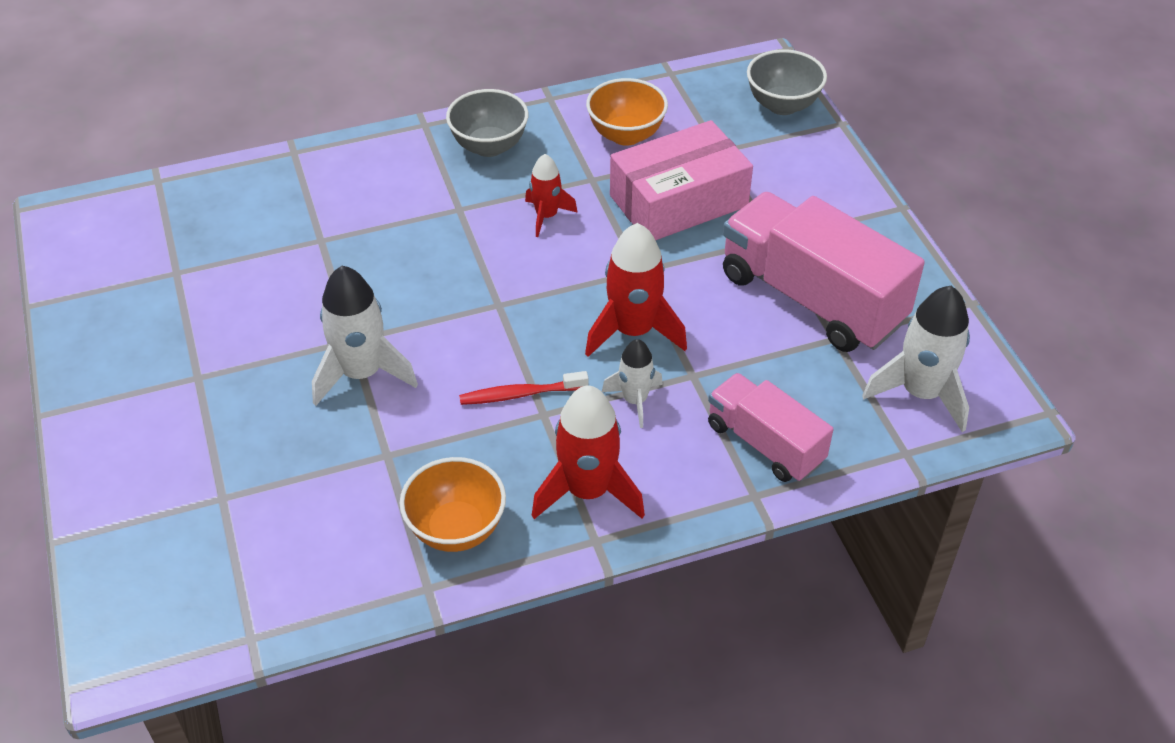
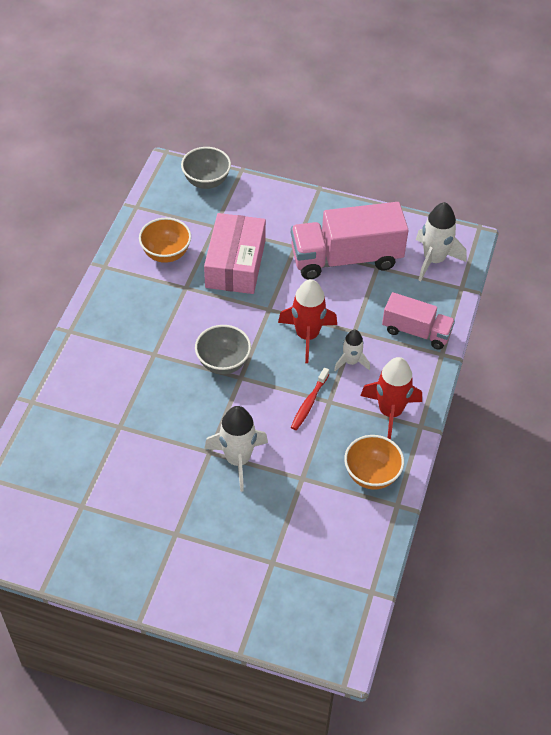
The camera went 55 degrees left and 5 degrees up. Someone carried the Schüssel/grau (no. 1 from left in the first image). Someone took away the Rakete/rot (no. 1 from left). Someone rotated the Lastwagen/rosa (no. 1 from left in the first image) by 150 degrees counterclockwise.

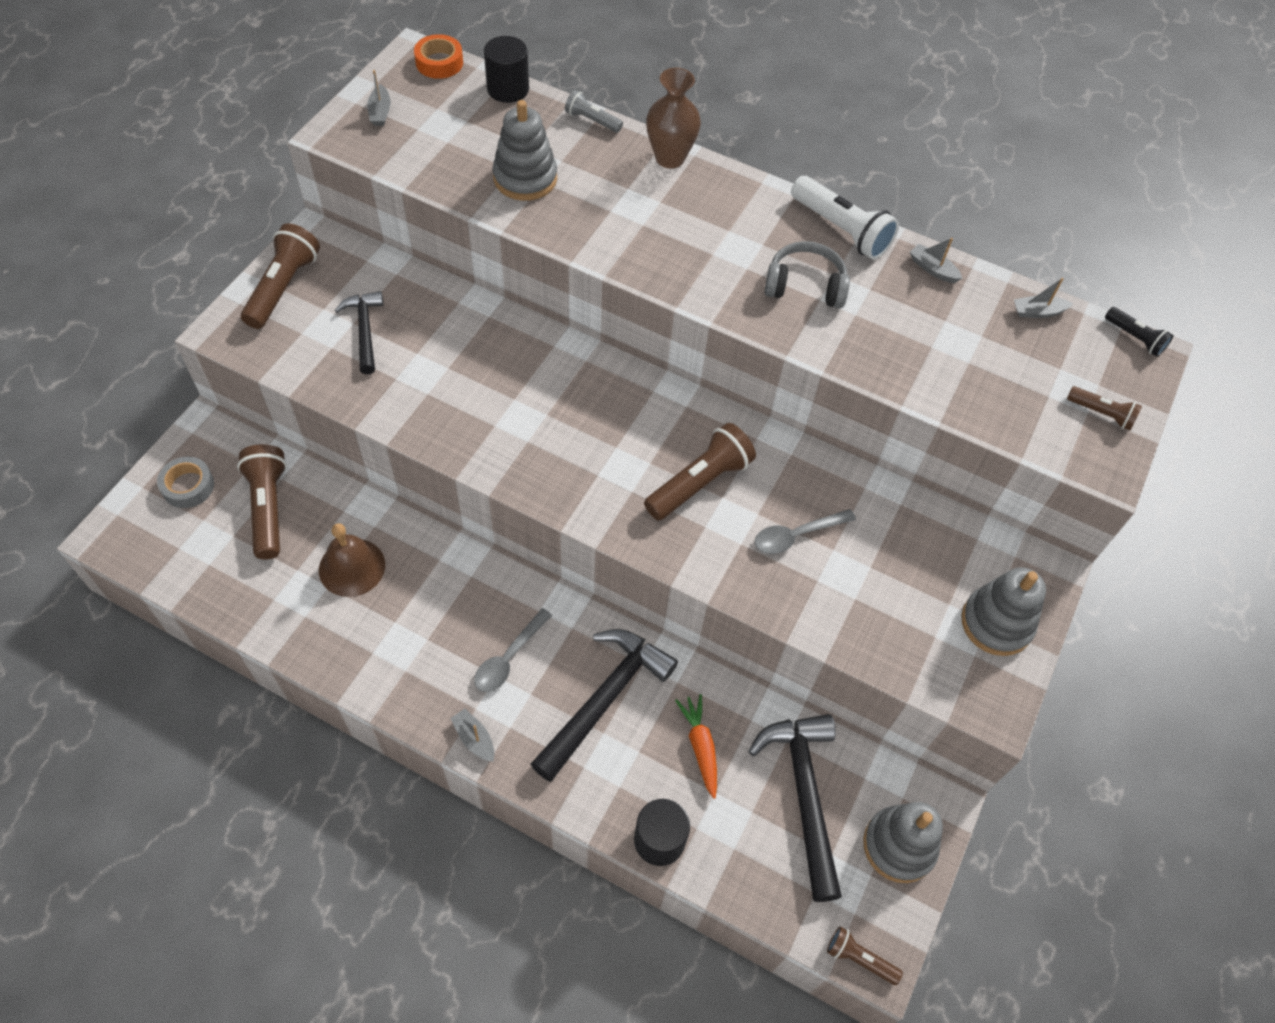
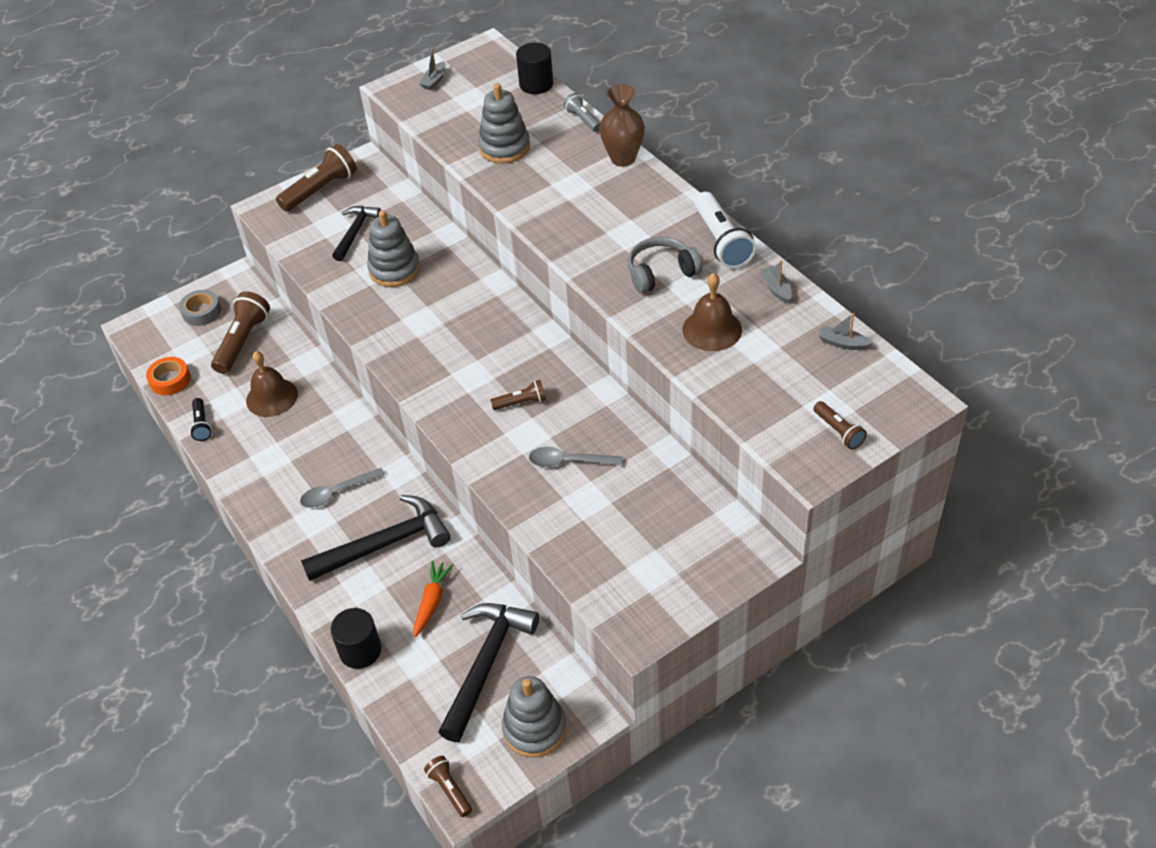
The camera went 35 degrees right and 10 degrees down. Someone carried the Klebeband/orange. Someone rotated the Kopfhörer/grau by 60 degrees counterclockwise. Someone carried the Taschenlampe/schwarz. Someone scaled the Taschenlampe/braun (no. 3 from left in the first image) by 0.55. Someone carried the Stapelspielzeug/grau (no. 3 from left in the first image). Someone took away the Boot/grau (no. 2 from left). Someone put down the Glocke/braun (no. 2 from left).

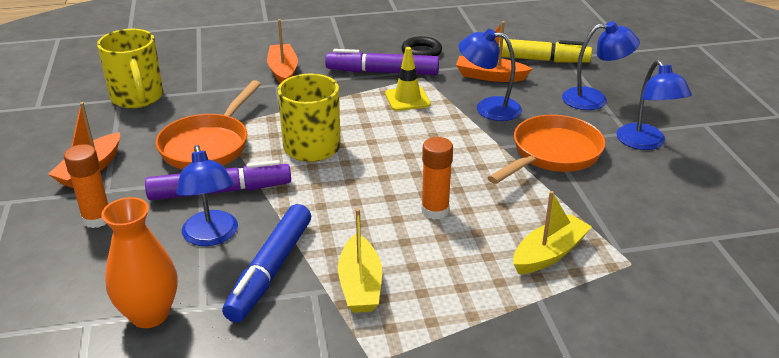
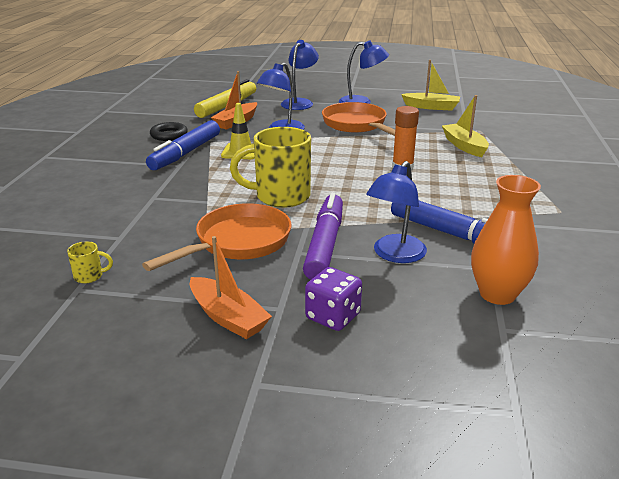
The camera went 70 degrees left and 5 degrees down. Someone took away the Boot/orange (no. 2 from left). Someone scaled the Tasse/gelb (no. 1 from left) by 0.41. Someone repainted the Filzstift/lila (no. 2 from left), which became the Filzstift/blau (no. 1 from left). Someone rotated the Pfanne/orange (no. 1 from left) by 90 degrees counterclockwise. Someone swapped the Klebestift/orange (no. 1 from left) for the Spielwürfel/lila. Someone rotated the Lampe/blau (no. 1 from left in the first image) by 120 degrees clockwise. Someone carried the Boot/gelb (no. 1 from left).

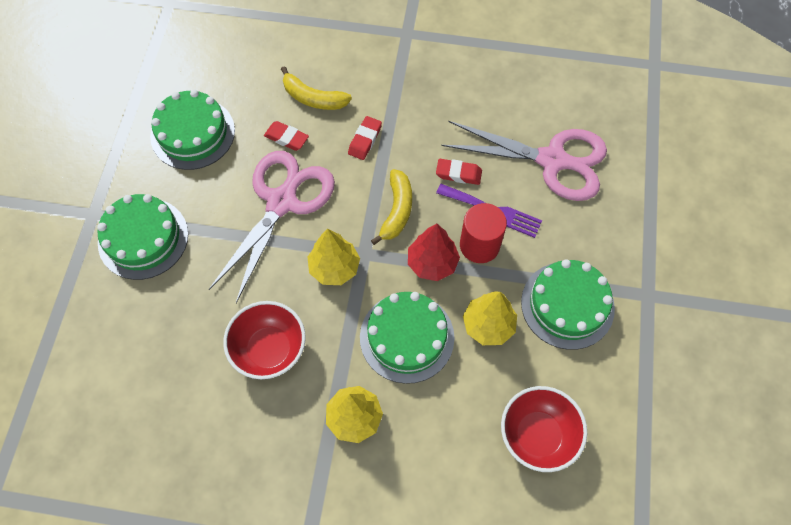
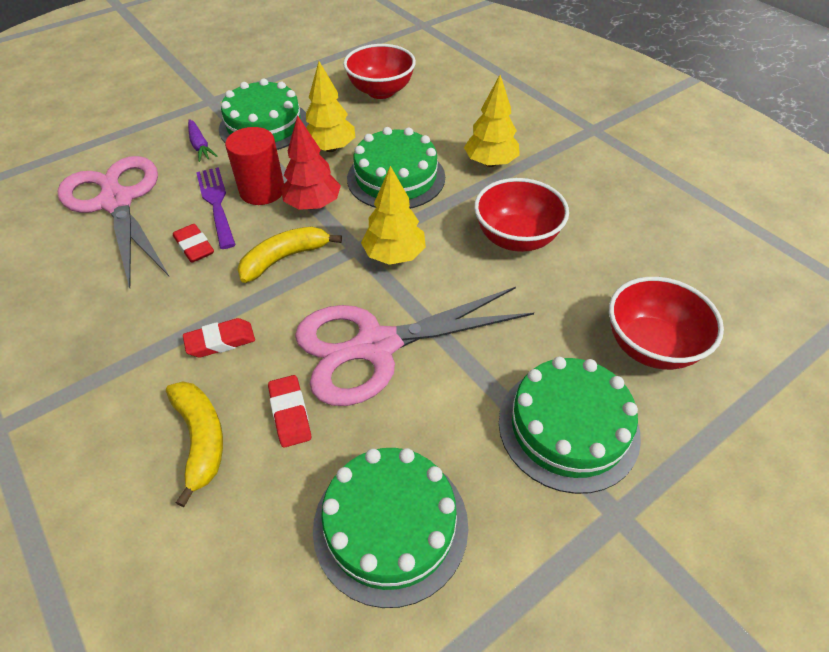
The camera went 135 degrees left and 15 degrees down. Someone put down the Karotte/lila. Someone put down the Schüssel/rot (no. 3 from left).

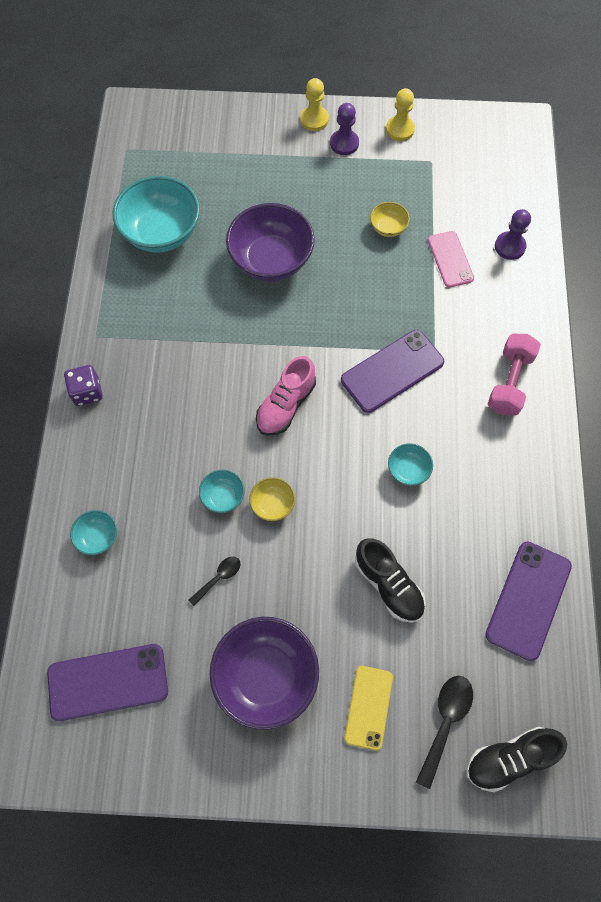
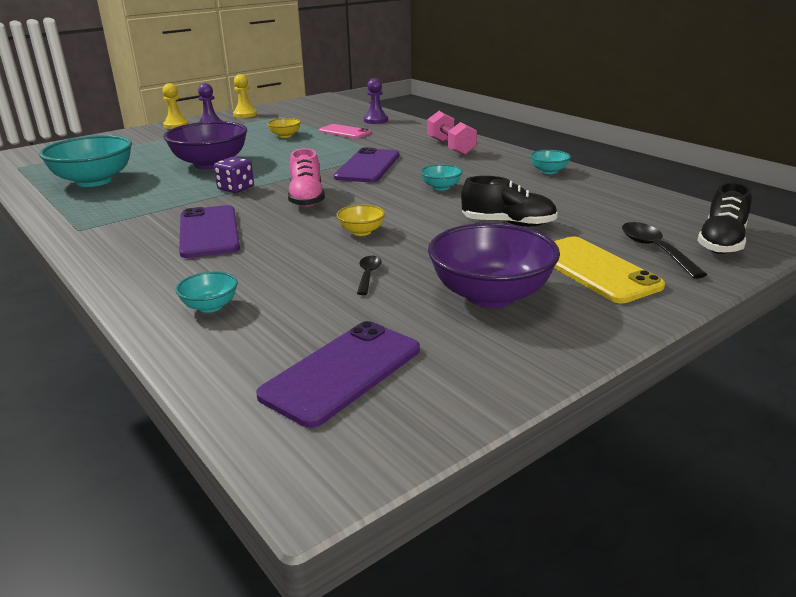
The camera went 40 degrees left and 40 degrees down. Someone carried the Spielwürfel/lila. Someone carried the Schüssel/türkis (no. 3 from left in the first image). Someone carried the Handy/lila (no. 3 from left in the first image). Someone scaled the Handy/gelb by 1.53.

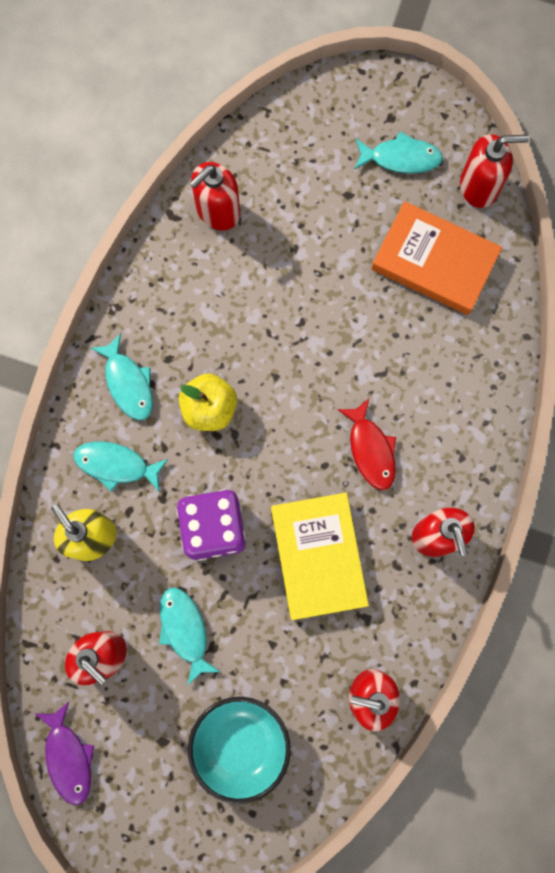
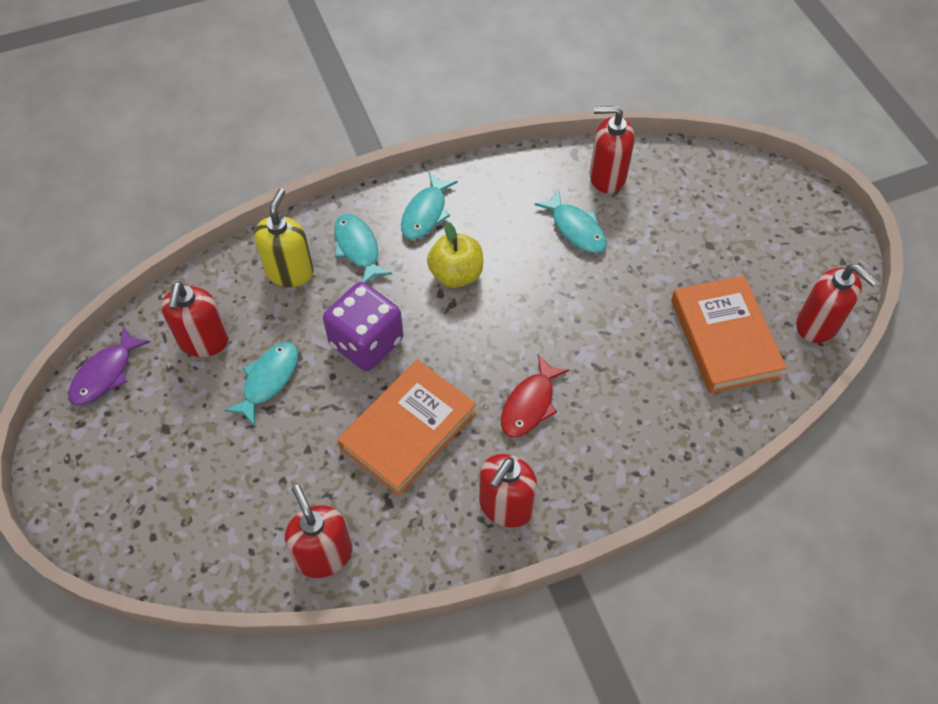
The camera went 50 degrees right and 20 degrees down. Someone carried the Fisch/türkis (no. 4 from left). Someone repainted the Buch/gelb, which became the Buch/orange (no. 1 from left). Someone took away the Schüssel/türkis.

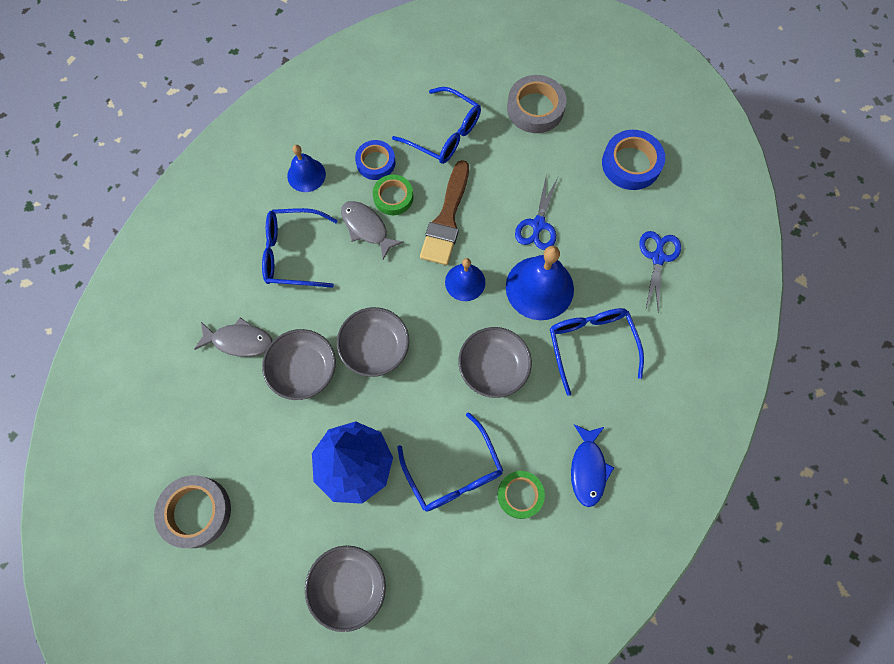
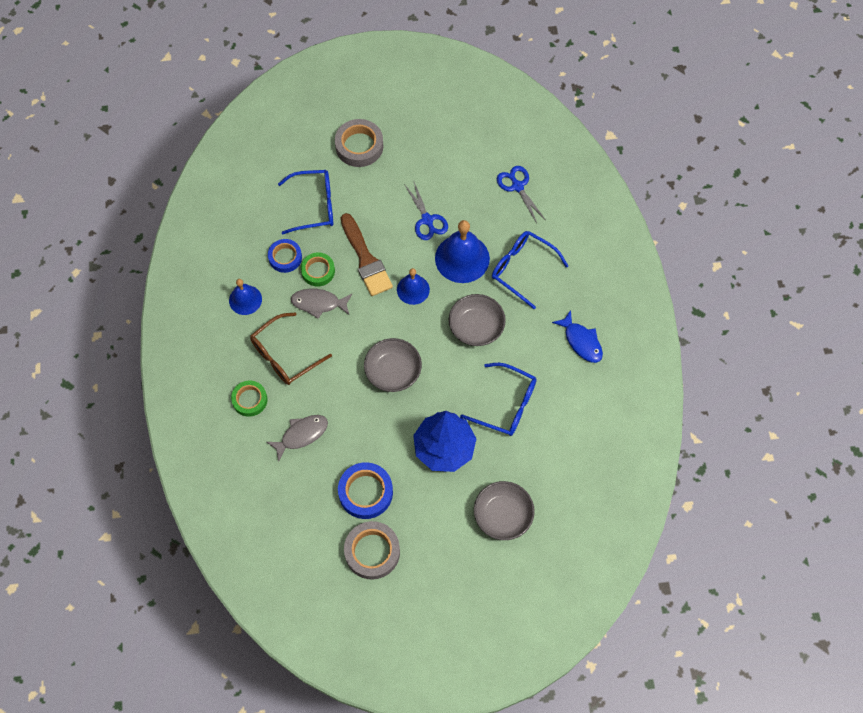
The camera went 40 degrees left and 5 degrees down. Someone carried the Klebeband/blau (no. 2 from left). Someone repainted the Brille/blau (no. 1 from left), which became the Brille/braun. Someone took away the Schüssel/grau (no. 1 from left). Someone carried the Klebeband/grün (no. 2 from left in the first image).

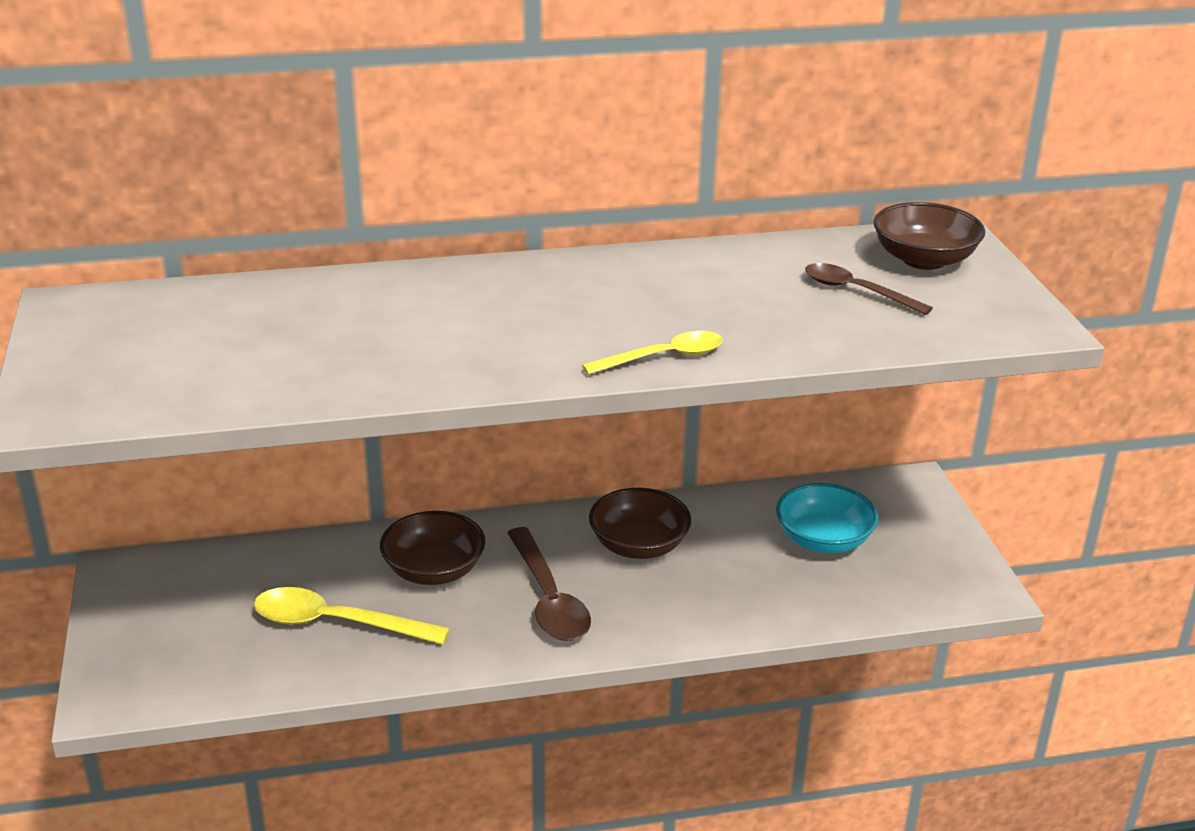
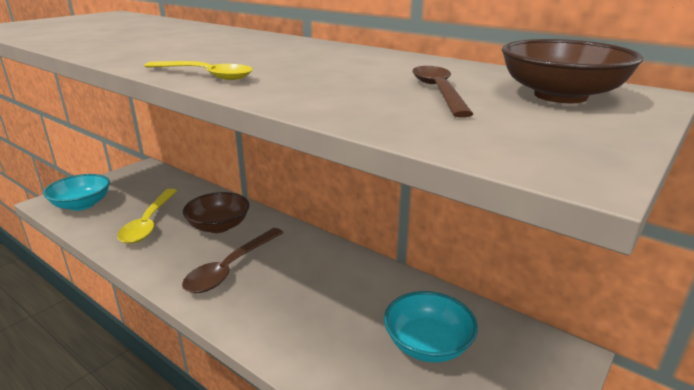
The camera went 50 degrees right and 5 degrees down. Someone took away the Schüssel/braun (no. 2 from left). Someone rotated the Löffel/gelb (no. 1 from left) by 150 degrees counterclockwise. Someone put down the Schüssel/türkis (no. 1 from left).

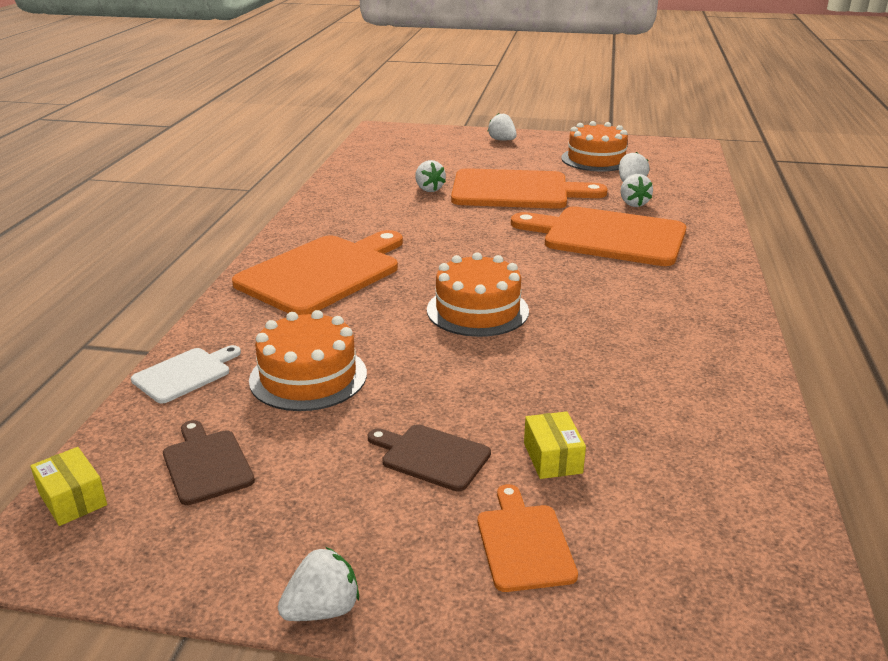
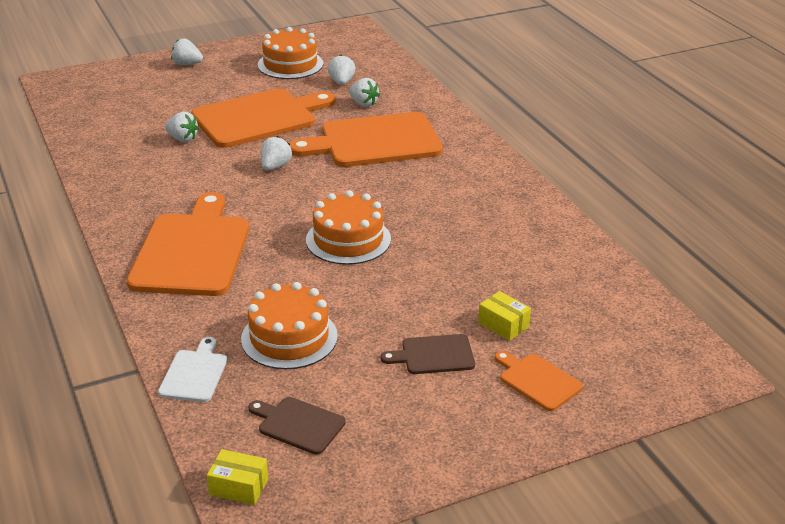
The camera went 35 degrees left and 5 degrees up. Someone carried the Erdbeere/weiß (no. 1 from left in the first image).

